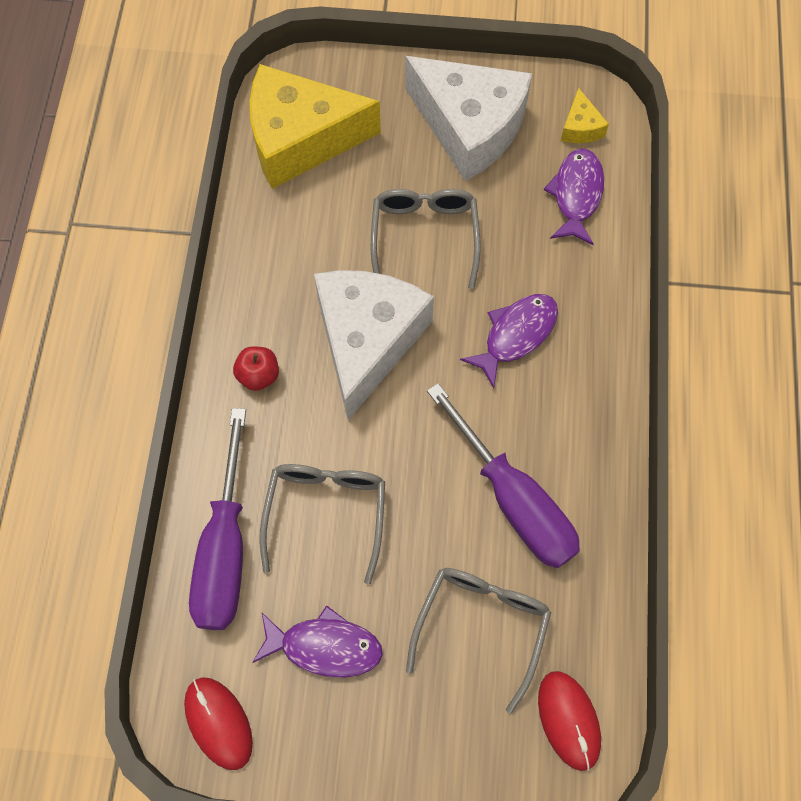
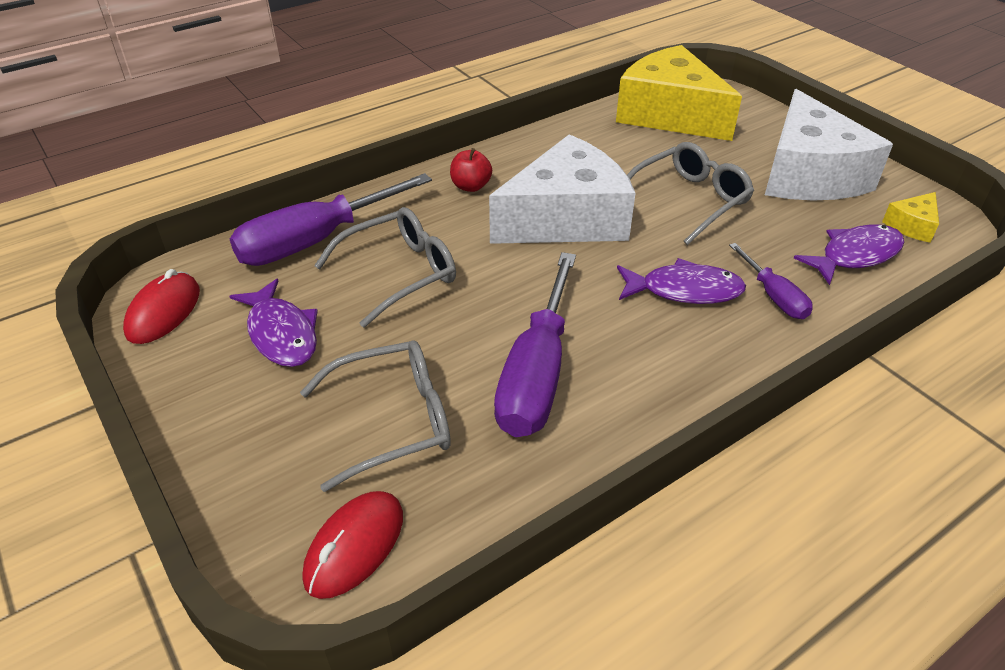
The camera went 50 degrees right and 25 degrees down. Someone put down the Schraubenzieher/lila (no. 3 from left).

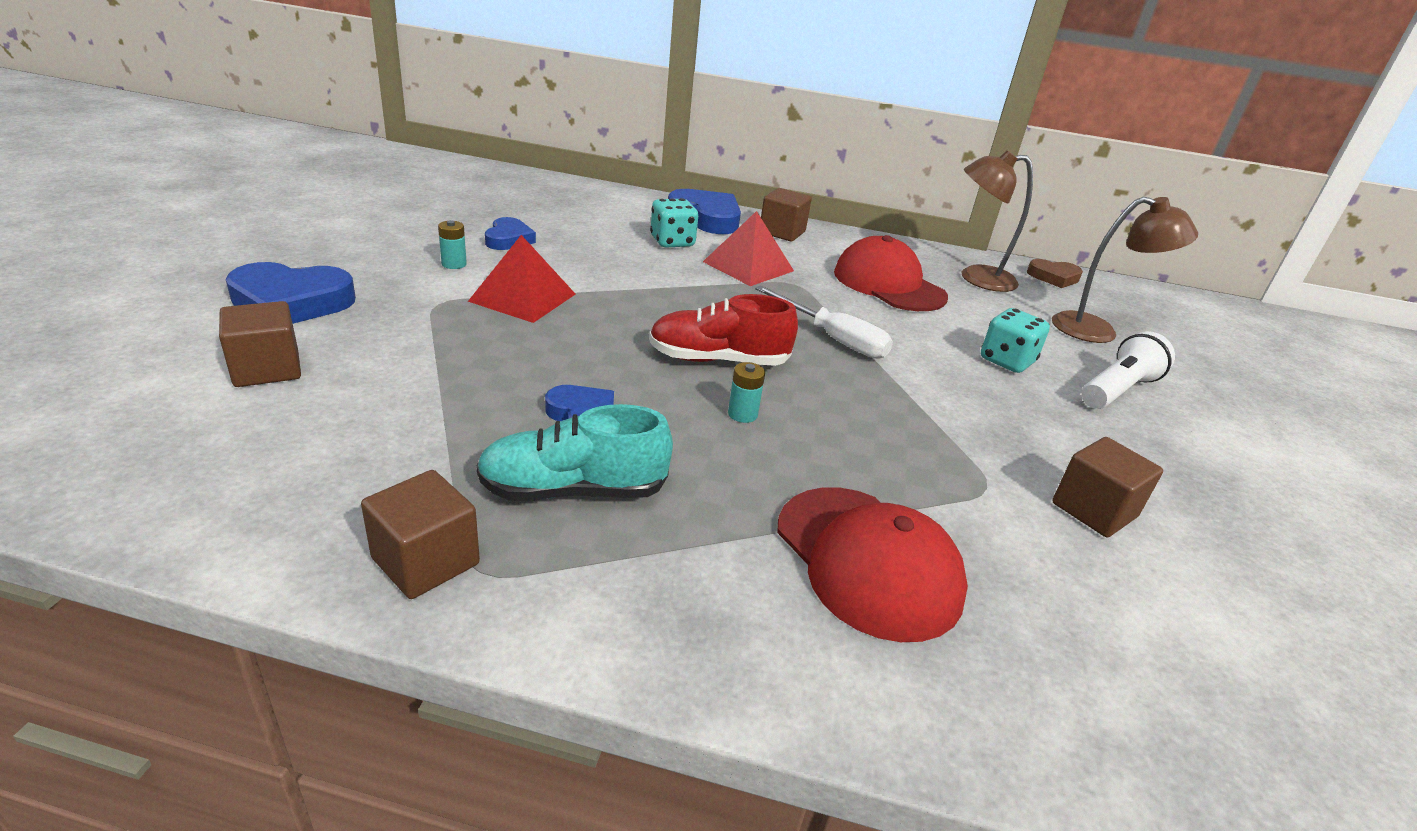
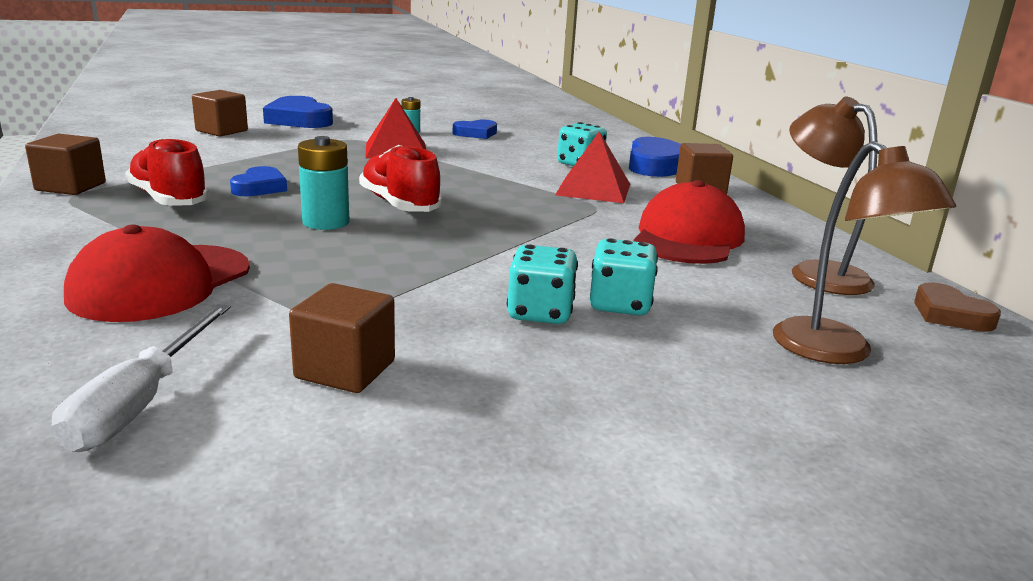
The camera went 60 degrees right and 10 degrees down. Someone carried the Schraubenzieher/weiß. Someone took away the Taschenlampe/weiß. Someone scaled the Batterie/türkis (no. 2 from left in the first image) by 1.72. Someone repainted the Schuh/türkis, which became the Schuh/rot (no. 1 from left). Someone put down the Spielwürfel/türkis (no. 1 from left).

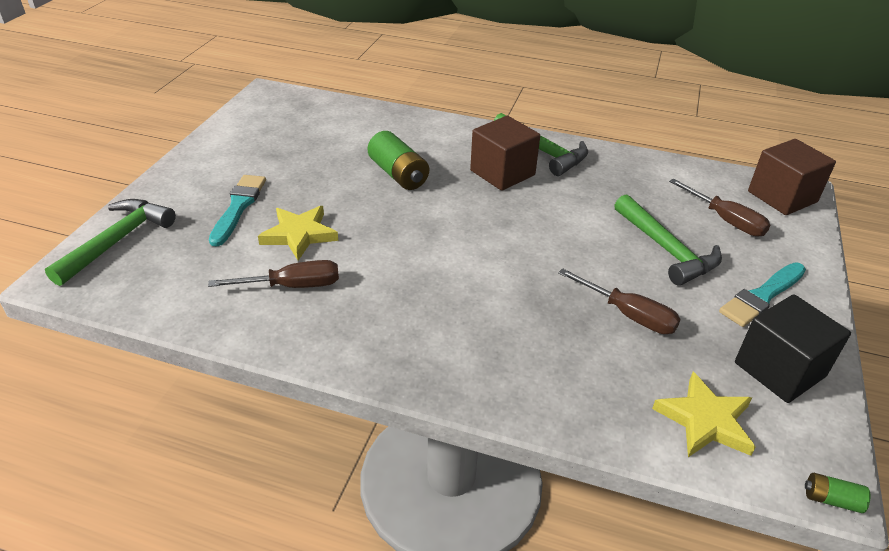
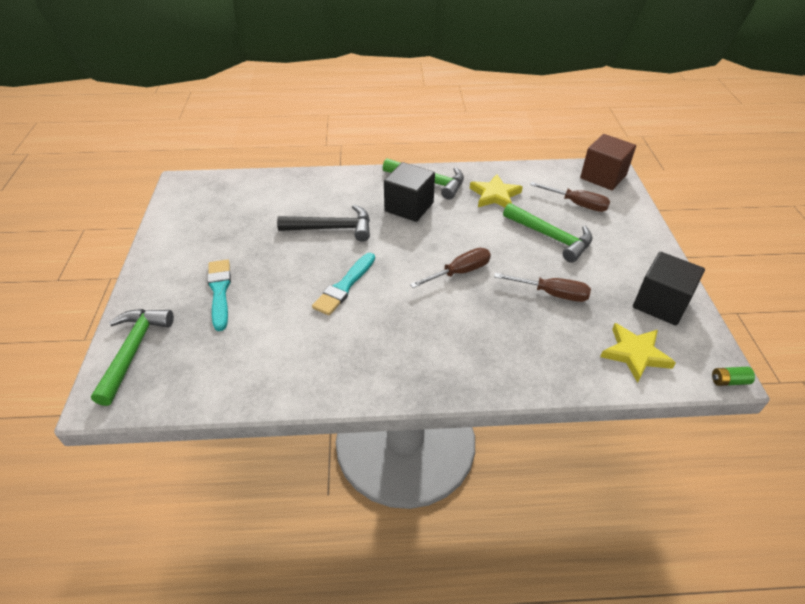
The camera went 20 degrees left and 5 degrees up. Someone repainted the Kubus/braun (no. 1 from left), which became the Kubus/schwarz (no. 1 from left). Someone swapped the Batterie/grün (no. 1 from left) for the Hammer/schwarz. Someone carried the Stern/gelb (no. 1 from left). Someone carried the Schraubenzieher/braun (no. 1 from left). Someone carried the Pinsel/türkis (no. 2 from left).

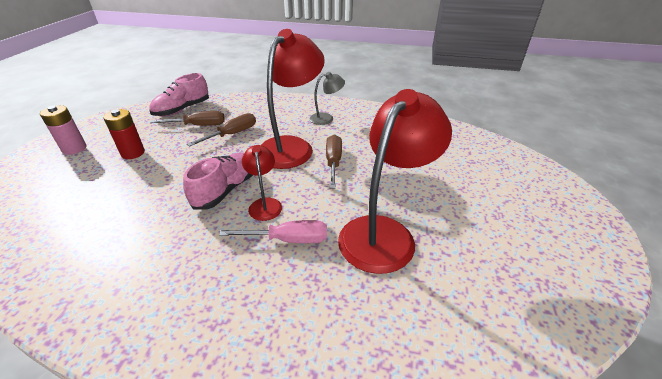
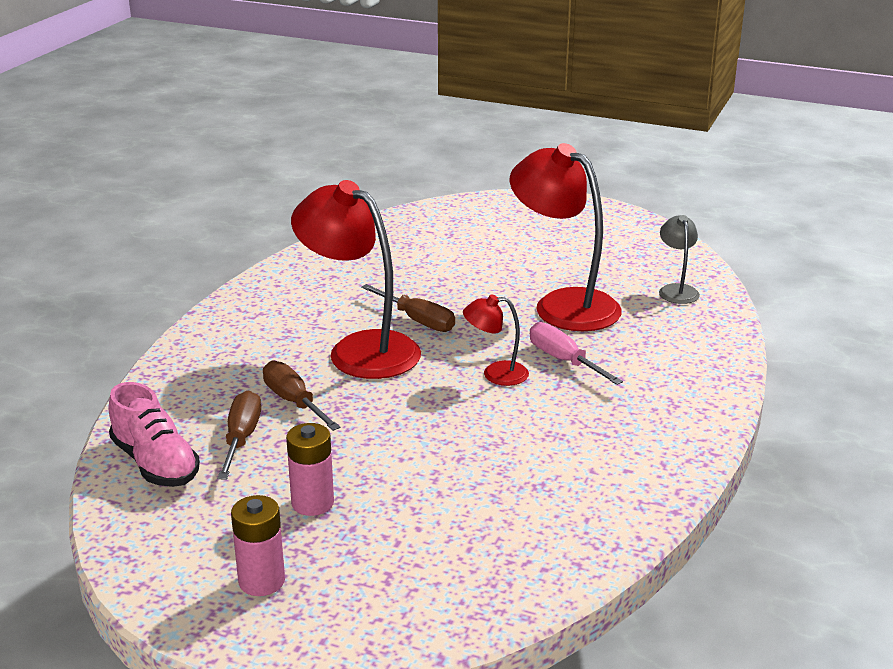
The camera went 80 degrees left and 10 degrees down. Someone carried the Lampe/grau. Someone repainted the Batterie/rot, which became the Batterie/rosa (no. 2 from left). Someone rotated the Schraubenzieher/braun (no. 3 from left) by 150 degrees counterclockwise. Someone took away the Schuh/rosa (no. 2 from left). Someone rotated the Schraubenzieher/rosa by 45 degrees counterclockwise.

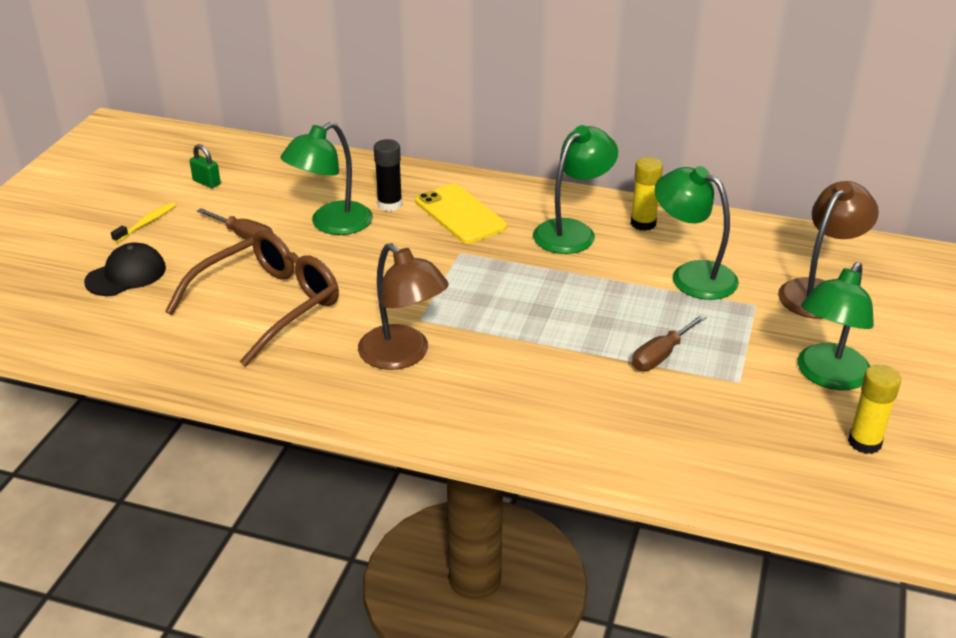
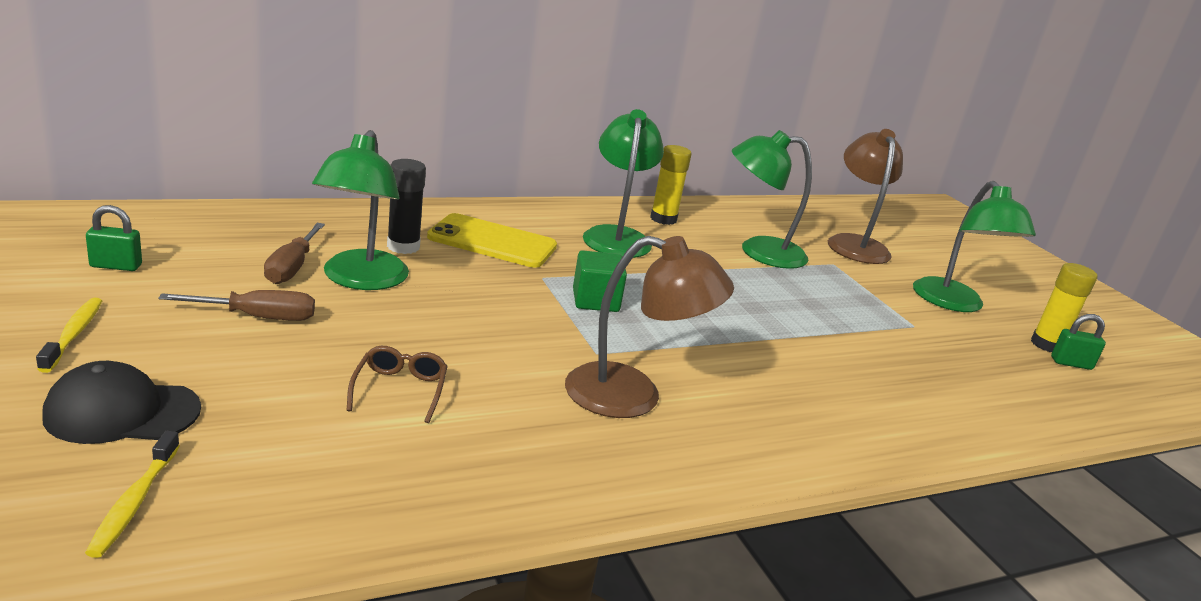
The camera went 45 degrees left and 10 degrees down. Someone scaled the Brille/braun by 0.42. Someone rotated the Kappe/schwarz by 105 degrees counterclockwise. Someone carried the Schraubenzieher/braun (no. 2 from left). Someone put down the Kubus/grün. Someone put down the Vorhängeschloss/grün (no. 2 from left). Someone put down the Zahnbürste/gelb (no. 2 from left).

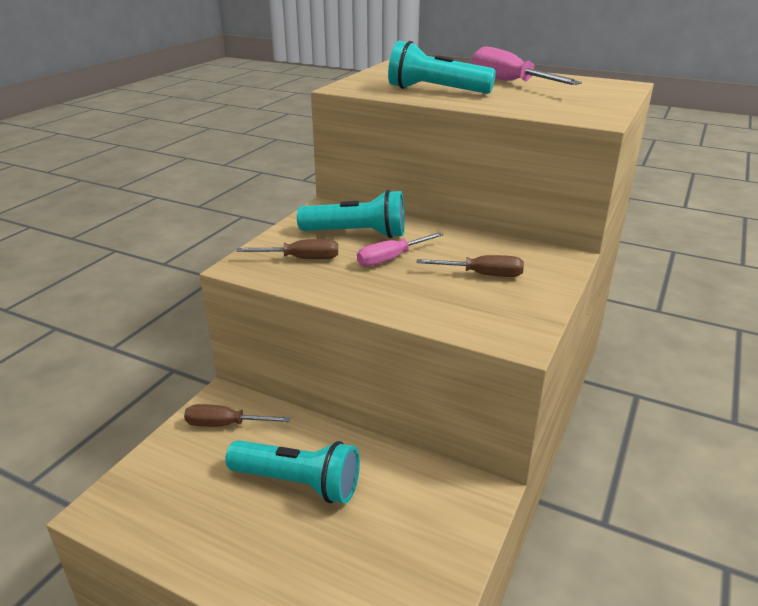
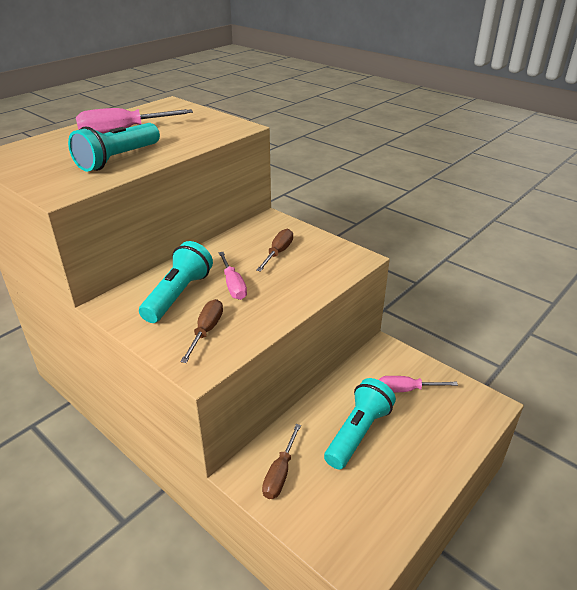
The camera went 75 degrees left and 5 degrees up. Someone put down the Schraubenzieher/rosa (no. 3 from left).

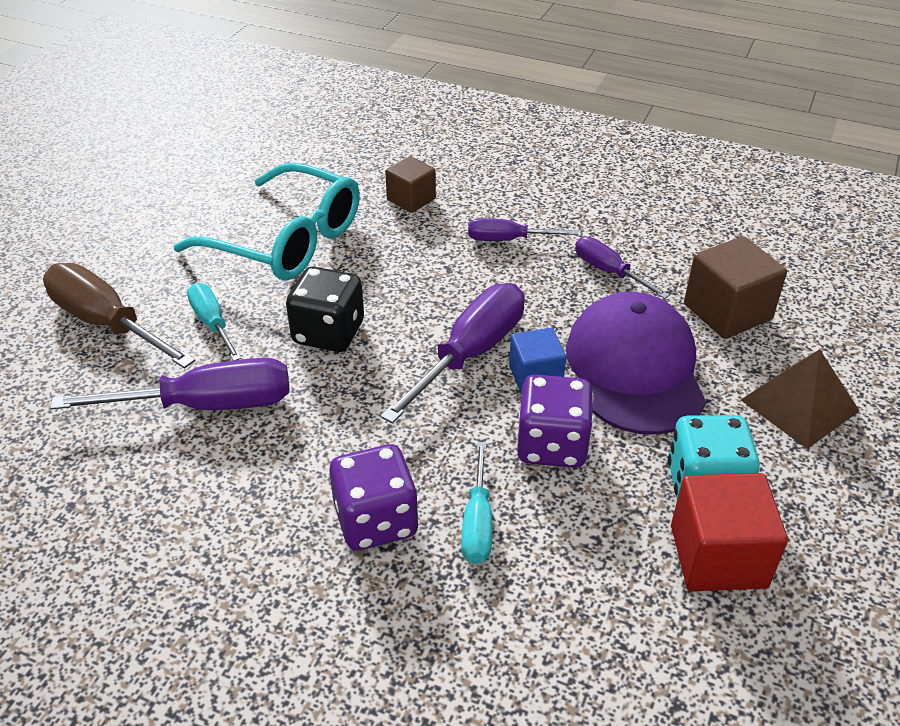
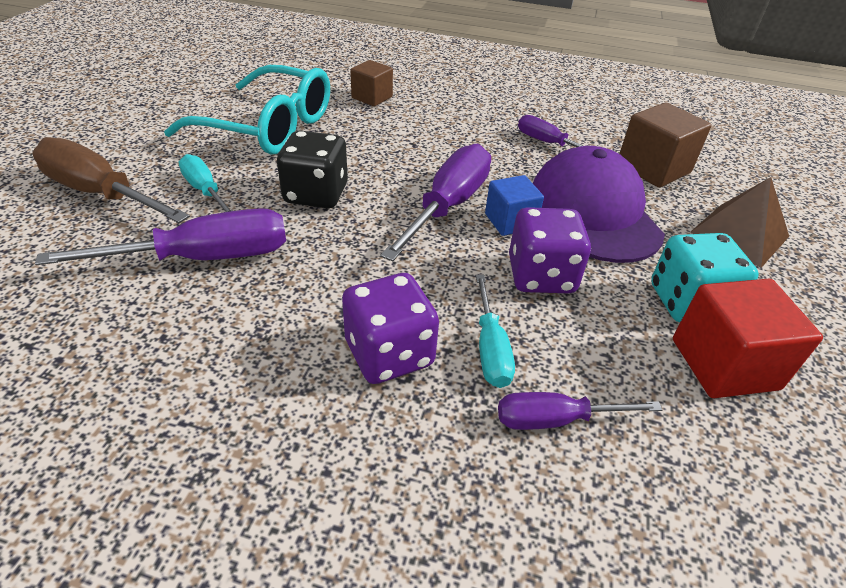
The camera went 10 degrees left and 0 degrees up. Someone carried the Schraubenzieher/lila (no. 3 from left in the first image).

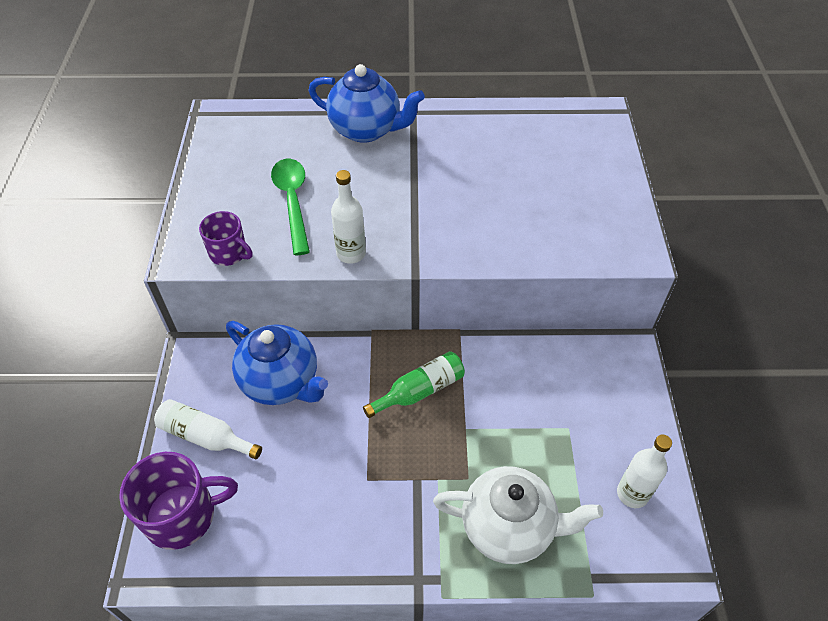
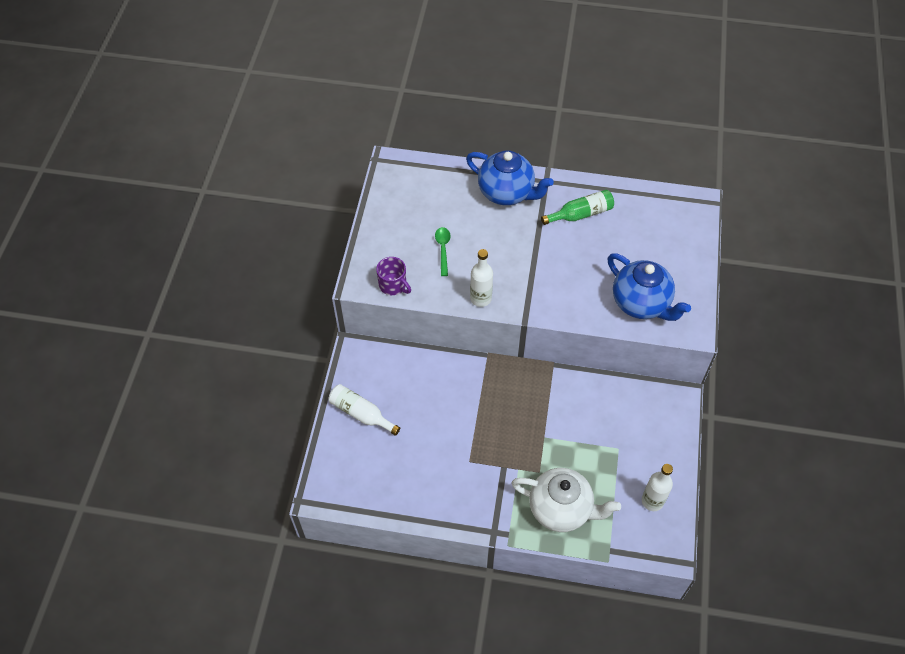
The camera went 10 degrees right and 5 degrees up. Someone scaled the Löffel/grün by 0.60. Someone carried the Teekanne/blau (no. 1 from left in the first image). Someone carried the Flasche/grün. Someone took away the Tasse/lila (no. 1 from left).

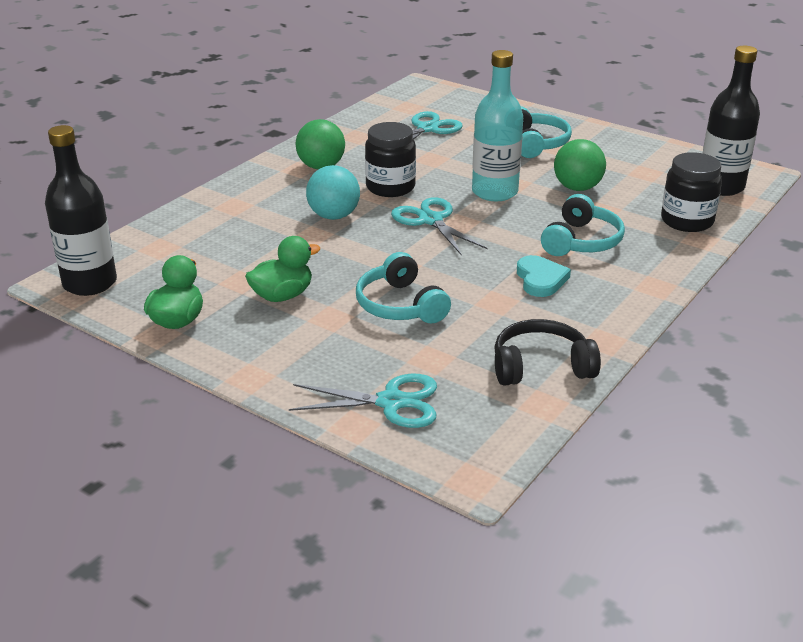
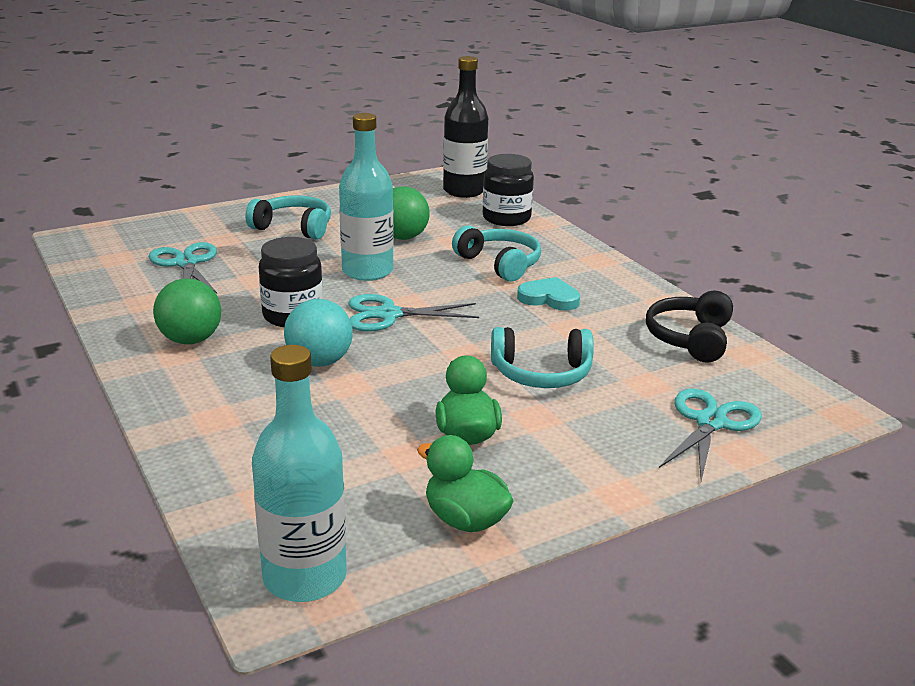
The camera went 65 degrees left and 5 degrees down. Someone repainted the Flasche/schwarz (no. 1 from left), which became the Flasche/türkis (no. 1 from left).

